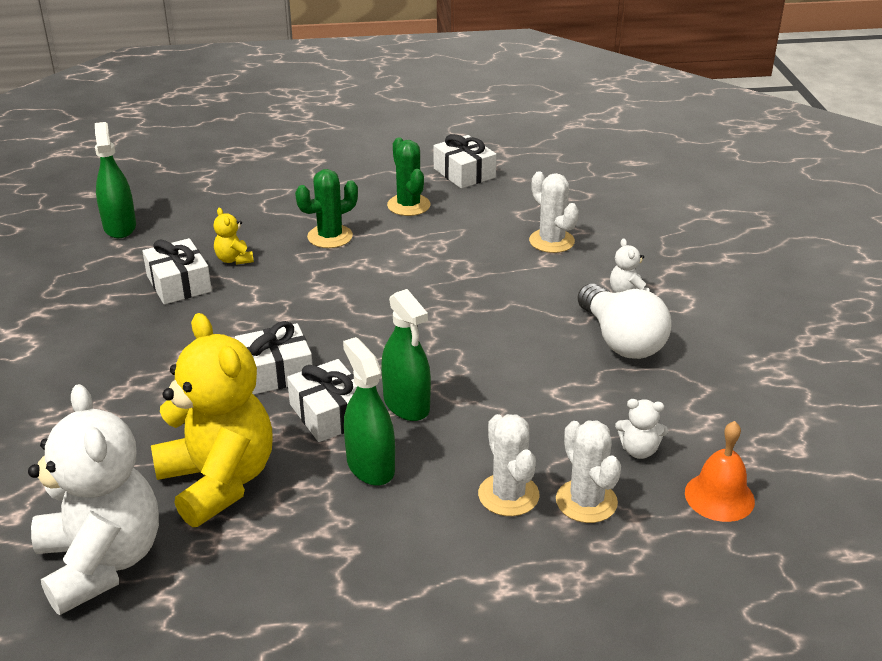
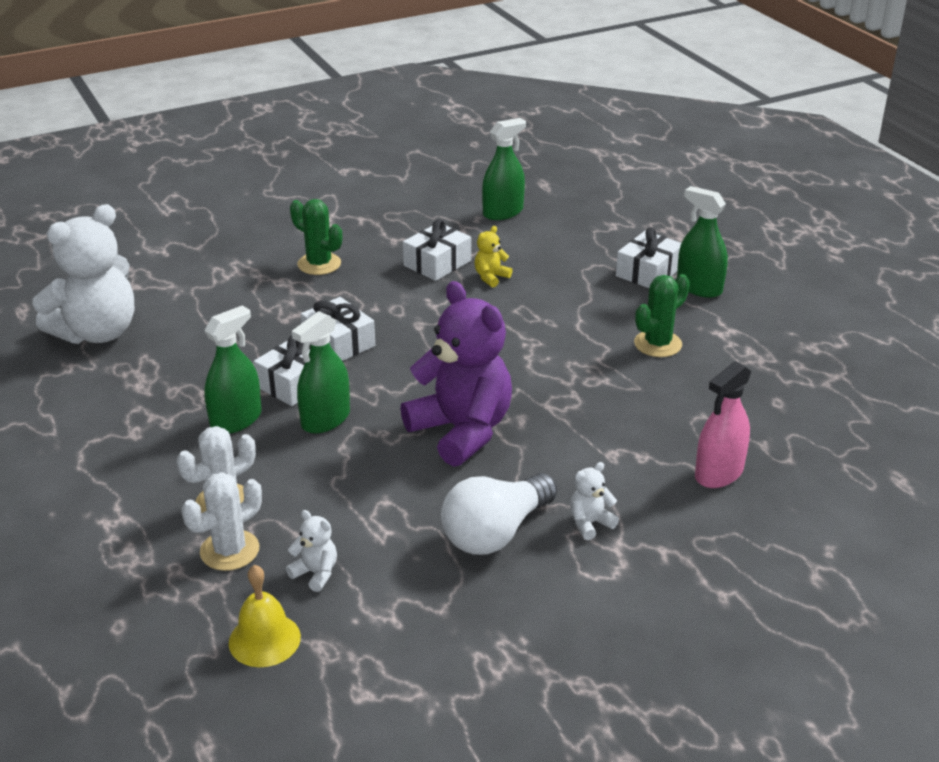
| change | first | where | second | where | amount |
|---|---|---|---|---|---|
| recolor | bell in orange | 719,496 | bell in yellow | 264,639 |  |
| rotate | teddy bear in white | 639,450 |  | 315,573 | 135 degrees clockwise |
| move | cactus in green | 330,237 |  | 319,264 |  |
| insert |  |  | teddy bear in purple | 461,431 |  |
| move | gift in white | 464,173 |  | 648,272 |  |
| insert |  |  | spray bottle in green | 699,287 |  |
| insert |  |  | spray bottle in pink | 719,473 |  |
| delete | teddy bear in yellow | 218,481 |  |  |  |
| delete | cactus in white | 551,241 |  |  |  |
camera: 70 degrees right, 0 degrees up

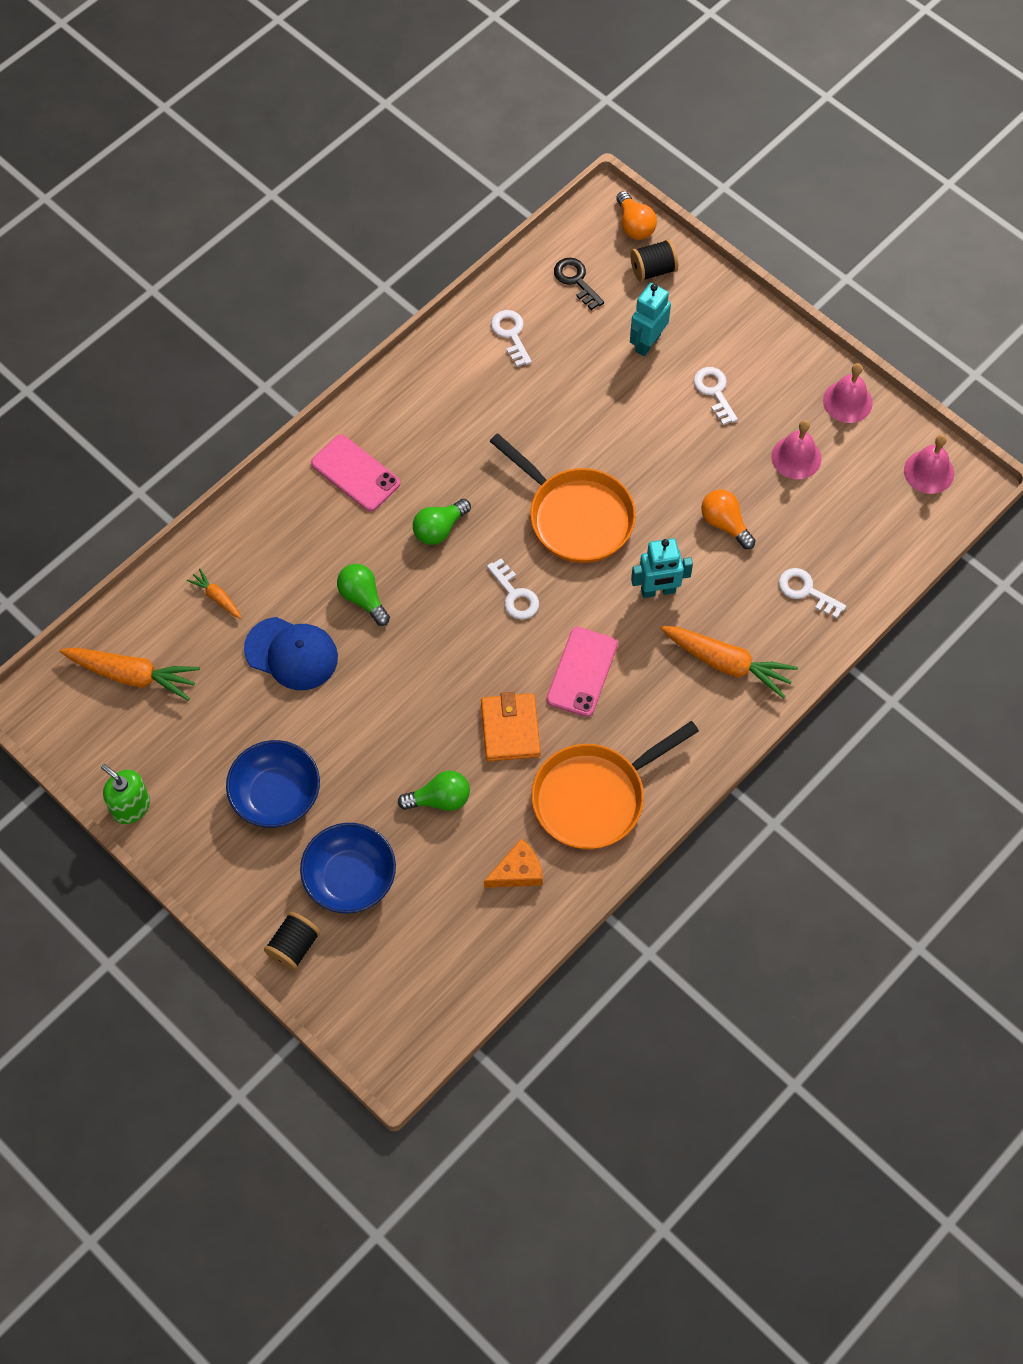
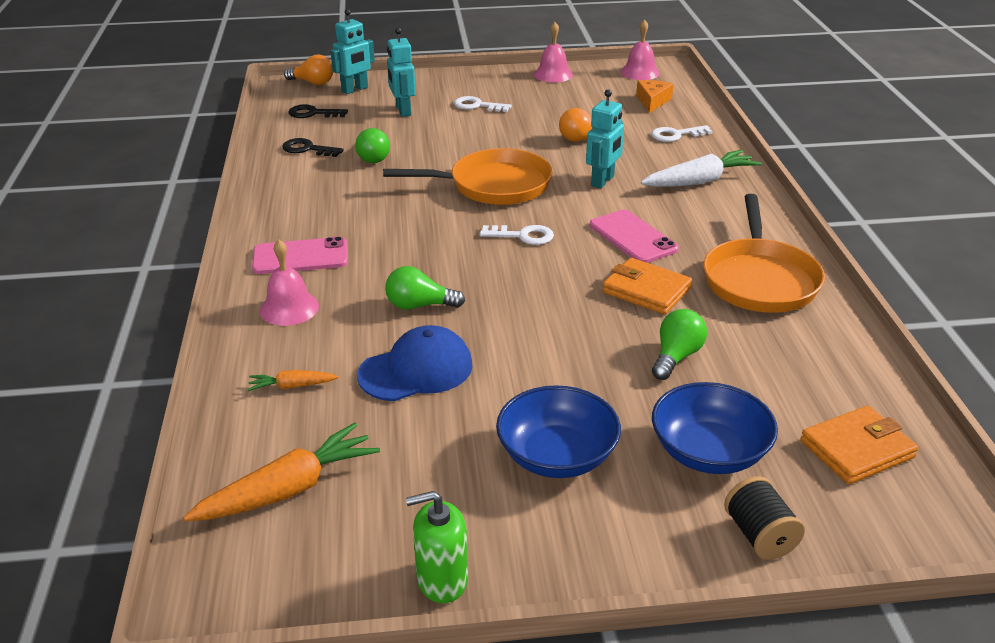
| change | first | where | second | where | amount |
|---|---|---|---|---|---|
| move | bell in pink | 796,457 |  | 289,308 |  |
| recolor | key in white | 511,334 | key in black | 307,149 |  |
| replace | spool in black | 653,270 | robot in turquoise | 355,90 |  |
| move | light bulb in green | 439,529 |  | 374,157 |  |
| move | cheese in orange | 517,871 |  | 652,101 |  |
| recolor | carrot in orange | 727,664 | carrot in white | 700,181 |  |
| insert |  |  | wallet in orange | 857,449 |  |
camera: 50 degrees left, 30 degrees down

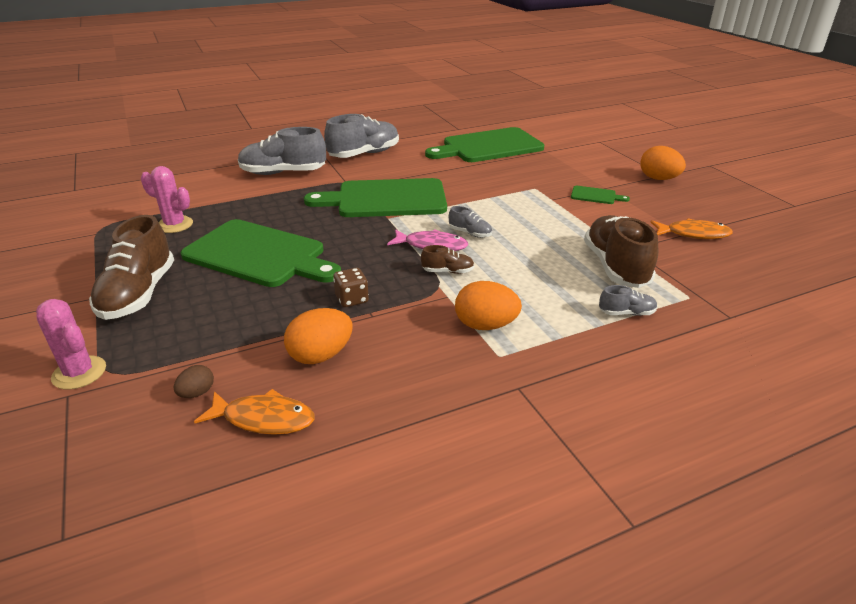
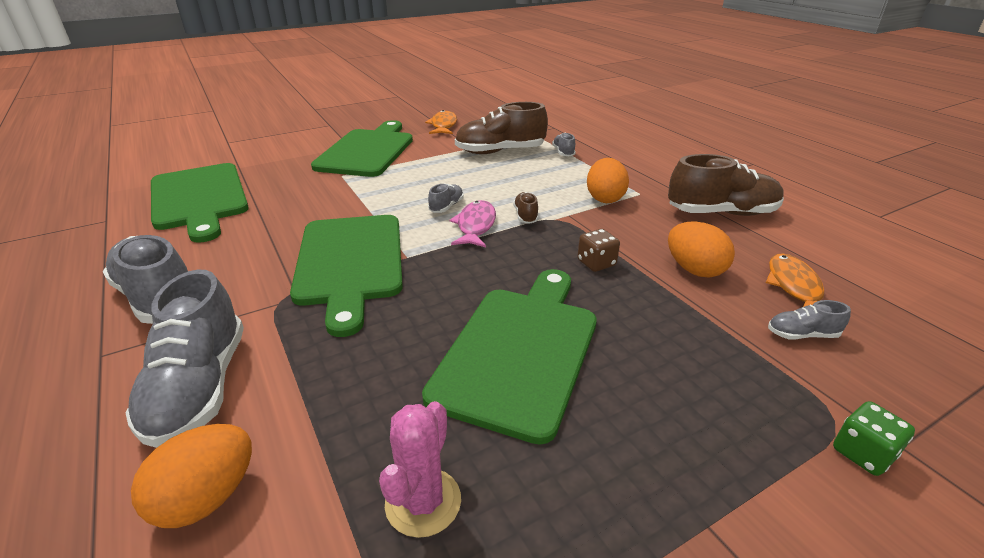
| change | first | where | second | where | amount |
|---|---|---|---|---|---|
| move | egg in orange | 658,179 |  | 207,498 |  |
| resize | cutting board in green | 595,196 |  | 367,151 | x2.46 |
| move | shoe in brown | 139,294 |  | 721,213 |  |
| replace | egg in brown | 197,393 | shoe in grey | 802,335 |  |
| replace | cactus in pink | 79,373 | dice in green | 862,453 |  |
camera: 95 degrees left, 0 degrees up

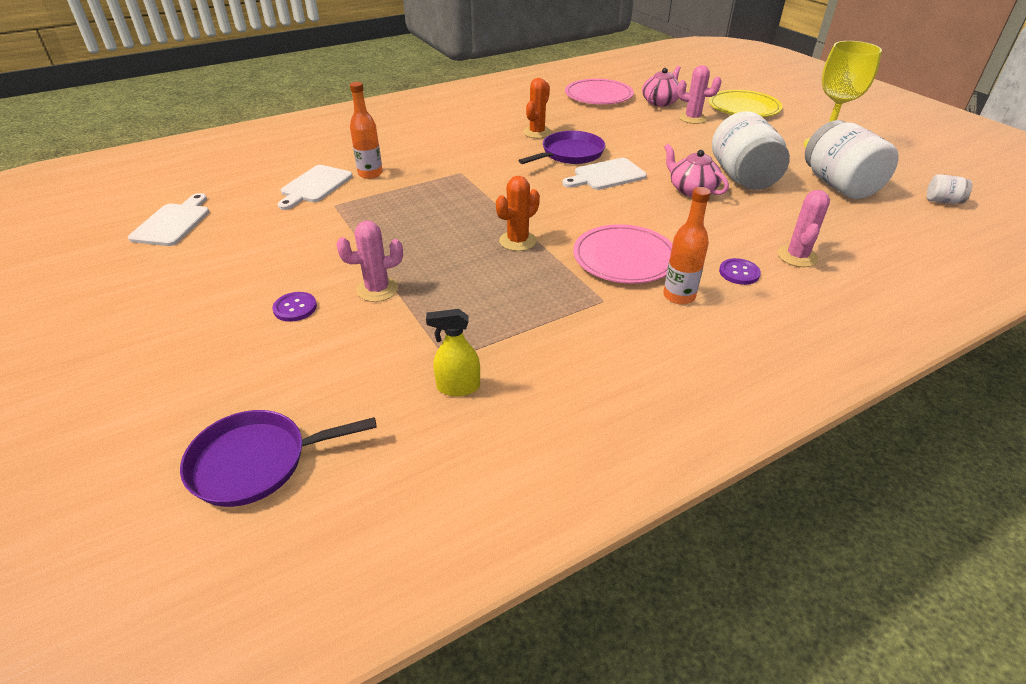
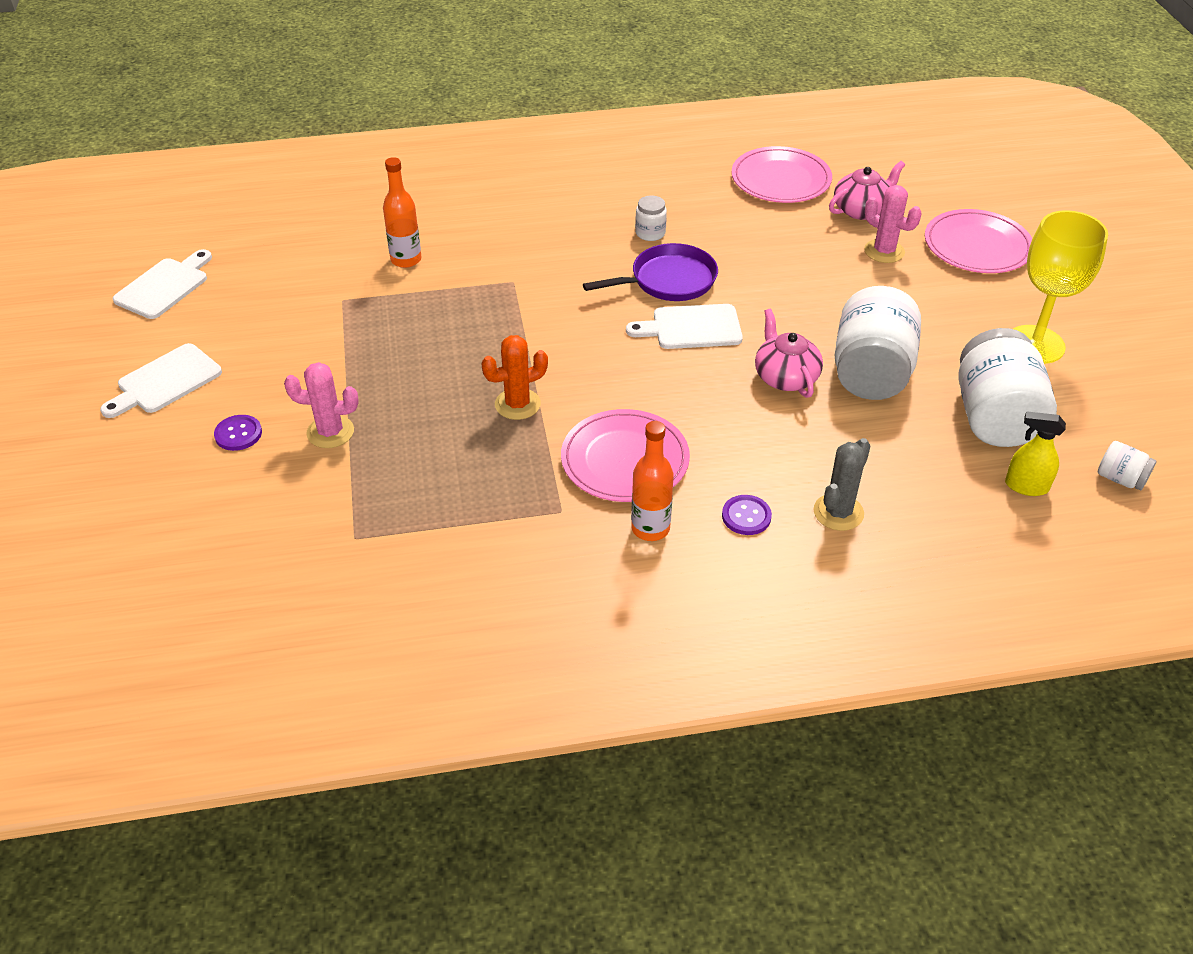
| change | first | where | second | where | amount |
|---|---|---|---|---|---|
| move | cutting board in white | 315,186 |  | 165,381 |  |
| replace | cactus in orange | 537,132 | jar in white | 650,233 |  |
| recolor | cactus in pink | 797,256 | cactus in grey | 838,512 |  |
| recolor | plate in yellow | 743,108 | plate in pink | 977,246 |  |
| move | spray bottle in yellow | 458,387 |  | 1026,486 |  |
| delete | pan in purple | 256,462 |  |  |  |
camera: 20 degrees right, 5 degrees up

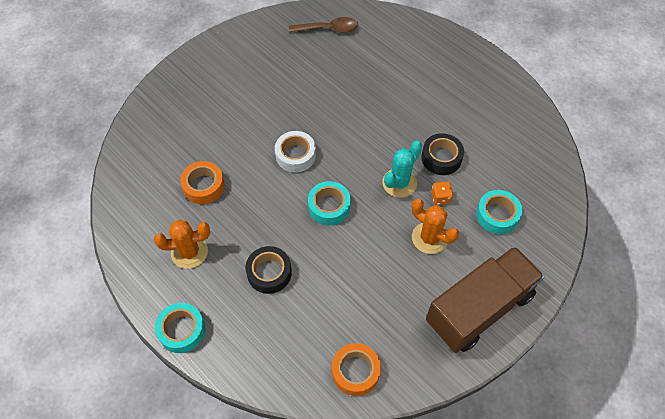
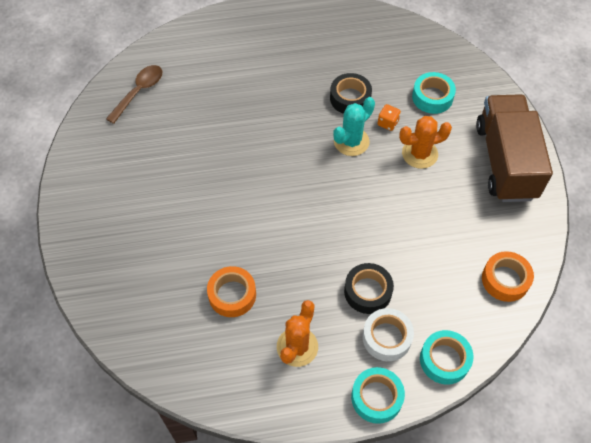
| change | first | where | second | where | amount |
|---|---|---|---|---|---|
| rotate | cactus in turquoise | 399,183 |  | 351,141 | 60 degrees clockwise |
| move | tape in white | 295,155 |  | 386,337 |  |
| move | tape in turquoise | 329,207 |  | 444,360 |  |
camera: 55 degrees left, 0 degrees up

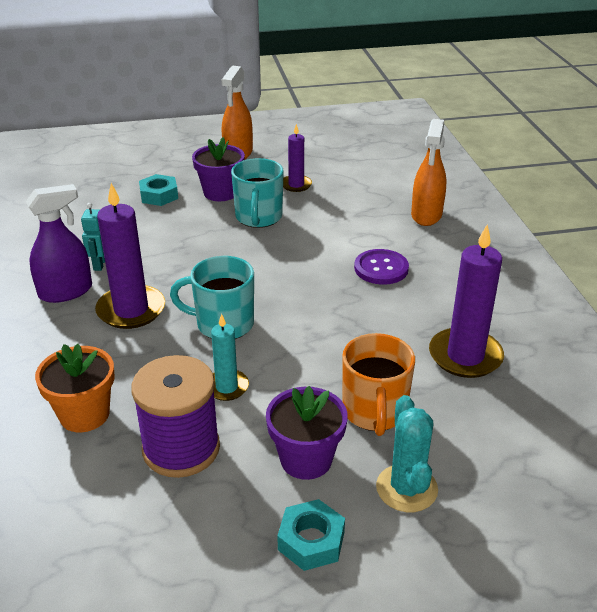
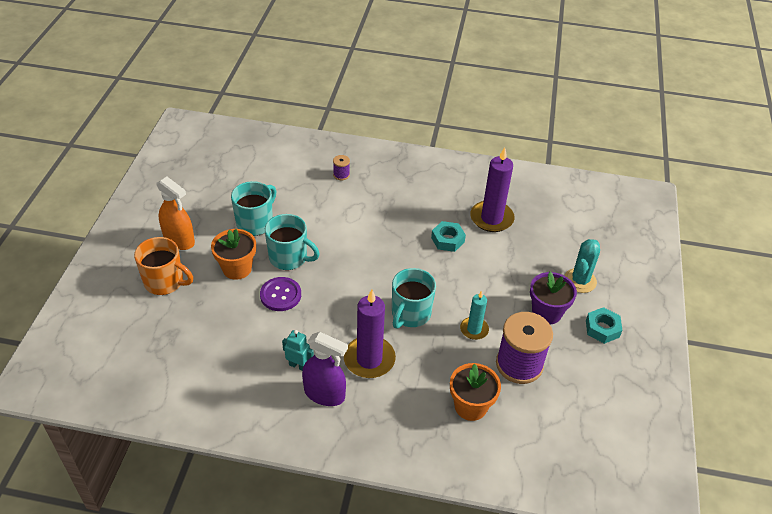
| change | first | where | second | where | amount |
|---|---|---|---|---|---|
| move | mug in orange | 374,412 |  | 165,282 |  |
| recolor | flower pot in purple | 220,193 | flower pot in orange | 237,268 |  |
| replace | candle in purple | 296,185 | mug in turquoise | 255,223 |  |
| move | button in purple | 381,268 |  | 280,295 |  |
| rotate | spray bottle in purple | 66,291 |  | 324,394 | 120 degrees clockwise |
| replace | spray bottle in orange | 426,215 | spool in purple | 341,175 |  |
| move | nut in turquoise | 159,195 |  | 447,240 |  |
| rotate | cactus in turquoise | 406,488 |  | 580,281 | 75 degrees counterclockwise |
camera: 70 degrees left, 10 degrees up

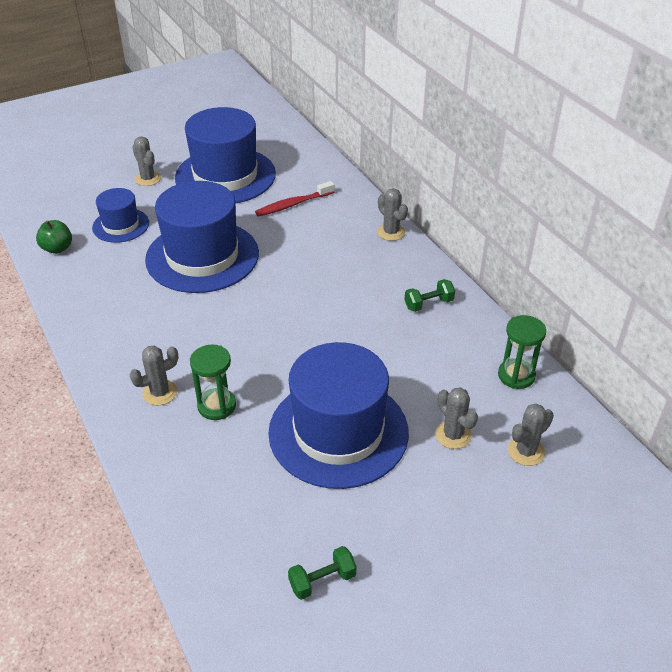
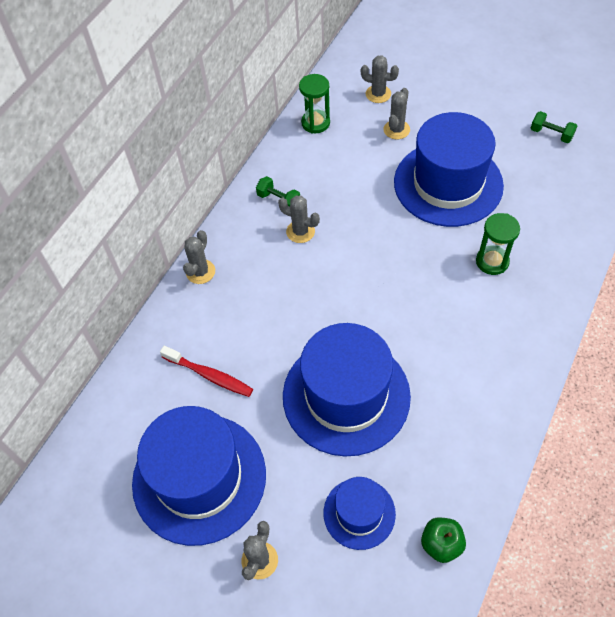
| change | first | where | second | where | amount |
|---|---|---|---|---|---|
| move | cactus in grey | 160,393 |  | 300,231 |  |
camera: 120 degrees left, 15 degrees up

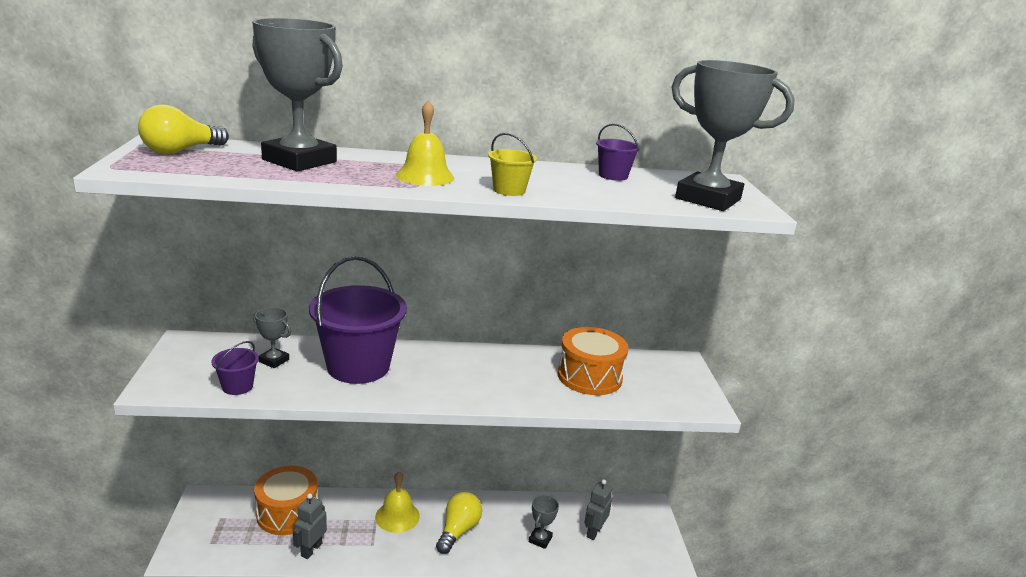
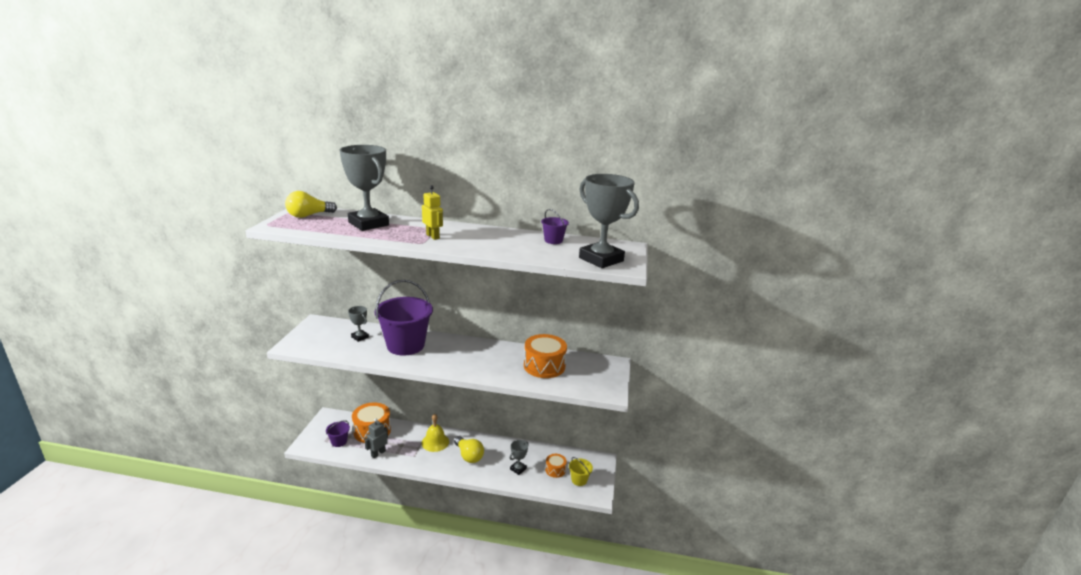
| change | first | where | second | where | amount |
|---|---|---|---|---|---|
| move | bucket in purple | 237,386 |  | 339,442 |  |
| replace | bell in yellow | 425,176 | robot in yellow | 433,236 |  |
| rotate | light bulb in yellow | 458,530 |  | 469,456 | 105 degrees clockwise |
| replace | robot in grey | 594,532 | drum in orange | 555,470 |  |
| move | bucket in yellow | 509,190 |  | 579,480 |  |
camera: 15 degrees right, 0 degrees up

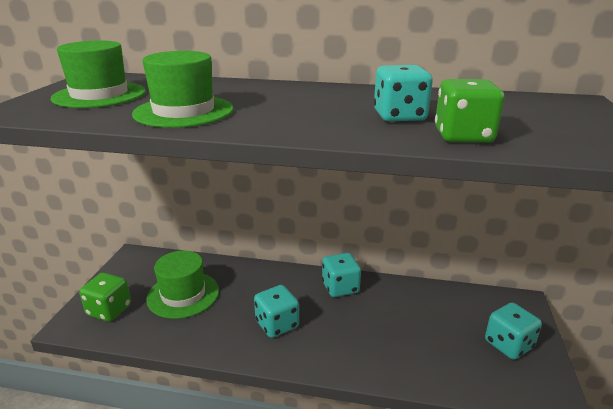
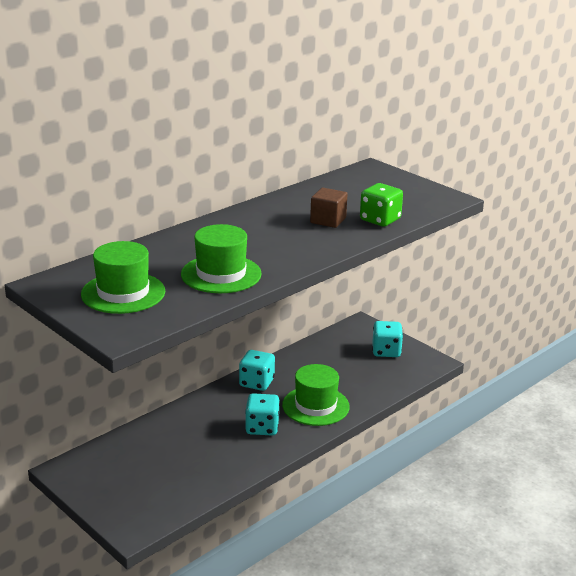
| change | first | where | second | where | amount |
|---|---|---|---|---|---|
| move | hat in green | 183,294 |  | 315,406 |  |
| replace | dice in turquoise | 399,116 | cube in brown | 328,220 |  |
| delete | dice in green | 109,310 |  |  |  |
camera: 55 degrees left, 0 degrees up

